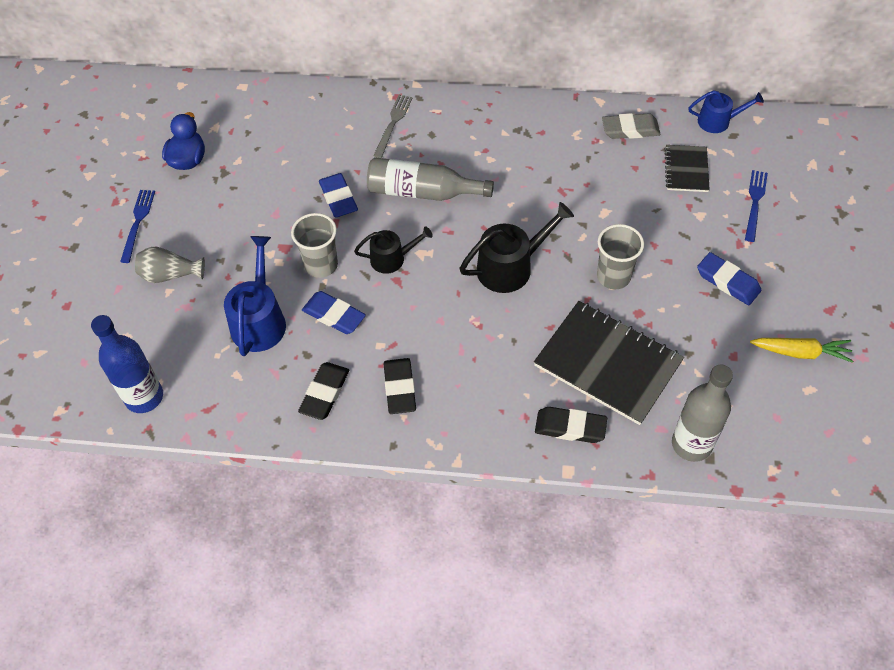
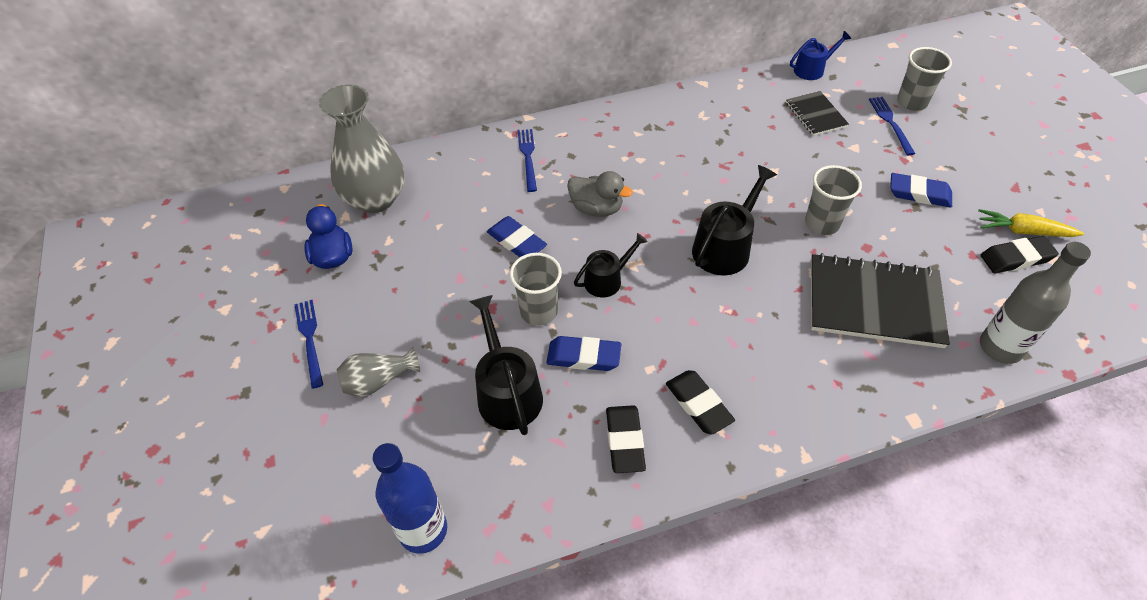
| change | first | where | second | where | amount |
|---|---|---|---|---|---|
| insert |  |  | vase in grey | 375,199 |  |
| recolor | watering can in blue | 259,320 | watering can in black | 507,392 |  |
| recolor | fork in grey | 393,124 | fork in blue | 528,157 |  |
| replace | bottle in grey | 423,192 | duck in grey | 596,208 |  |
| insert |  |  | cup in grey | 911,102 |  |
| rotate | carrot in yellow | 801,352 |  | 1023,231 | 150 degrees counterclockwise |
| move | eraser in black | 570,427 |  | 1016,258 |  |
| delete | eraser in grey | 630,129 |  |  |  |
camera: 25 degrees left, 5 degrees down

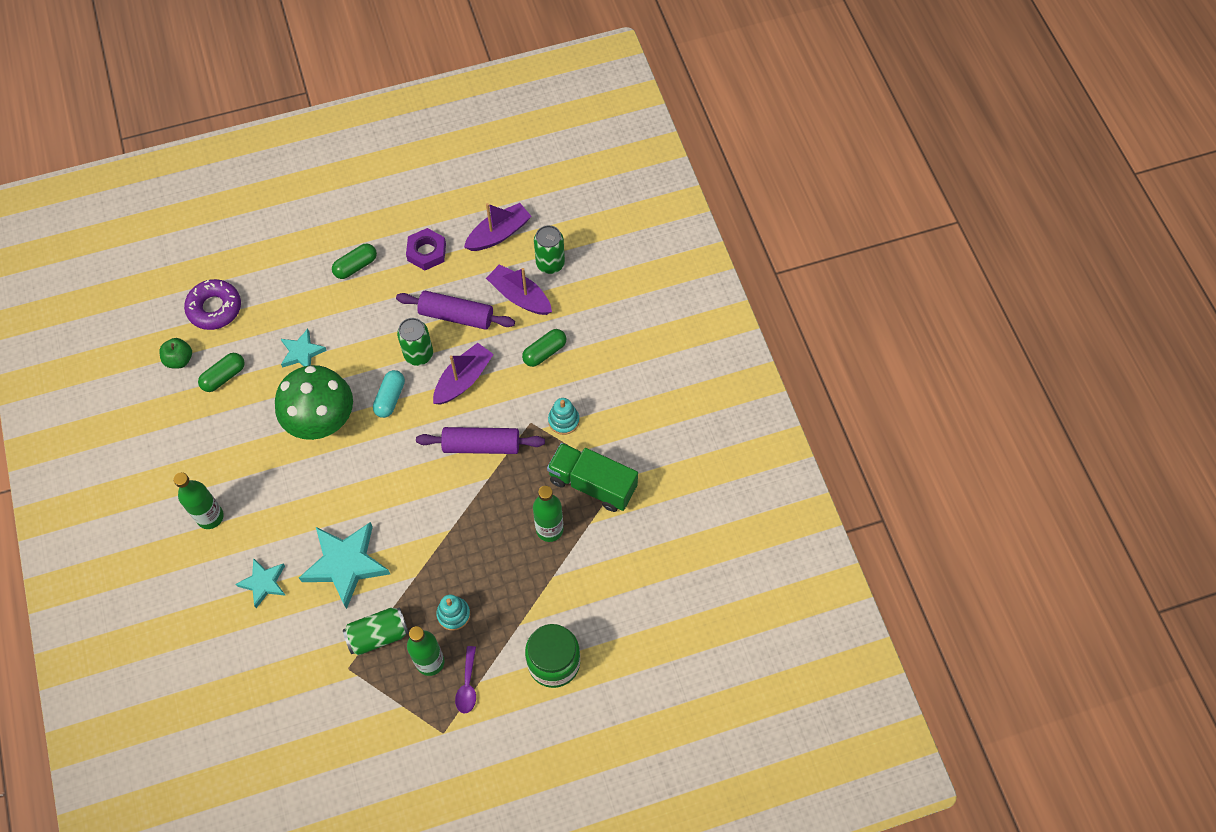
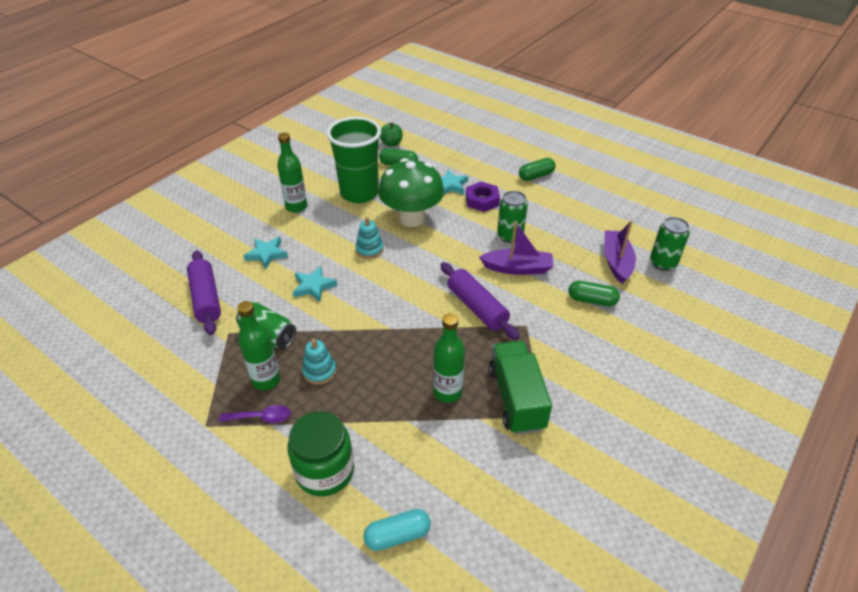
| change | first | where | second | where | amount |
|---|---|---|---|---|---|
| move | rolling pin in purple | 456,316 |  | 206,298 |  |
| rotate | spoon in purple | 467,685 |  | 261,417 | 150 degrees counterclockwise |
| resize | star in turquoise | 346,564 |  | 313,286 | x0.57 |
| insert |  |  | cup in green | 359,193 |  |
| move | stacking toy in turquoise | 563,420 |  | 369,249 |  |
| move | capsule in turquoise | 390,398 |  | 397,535 |  |
| move | nut in purple | 426,252 |  | 482,200 |  |
| rotate | capsule in green | 356,266 |  | 536,176 | 45 degrees counterclockwise |
| delete | donut in purple | 214,308 |  |  |  |
| delete | boat in purple | 498,234 |  |  |  |
camera: 55 degrees right, 20 degrees down

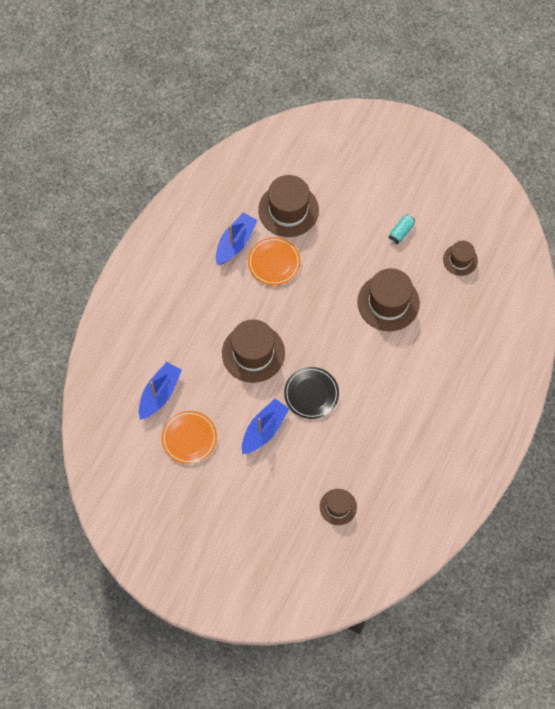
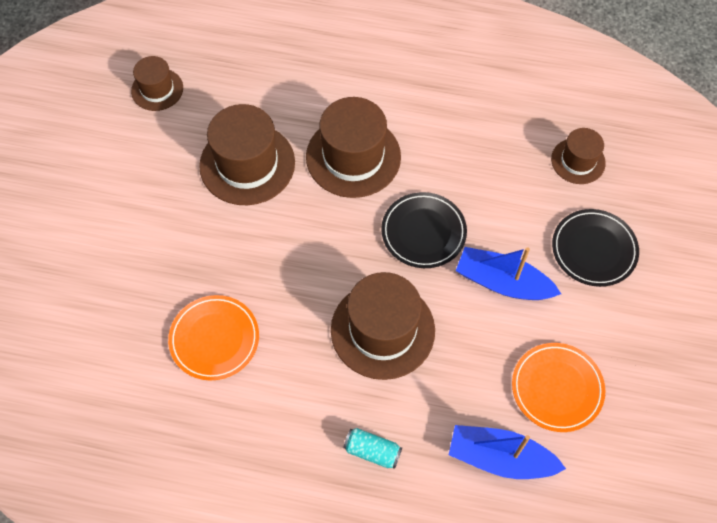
| change | first | where | second | where | amount |
|---|---|---|---|---|---|
| move | hat in brown | 288,210 |  | 353,157 |  |
| move | can in turquoise | 401,232 |  | 372,451 |  |
| insert |  |  | plate in black | 594,249 |  |
| delete | boat in blue | 235,243 |  |  |  |
camera: 105 degrees left, 5 degrees down

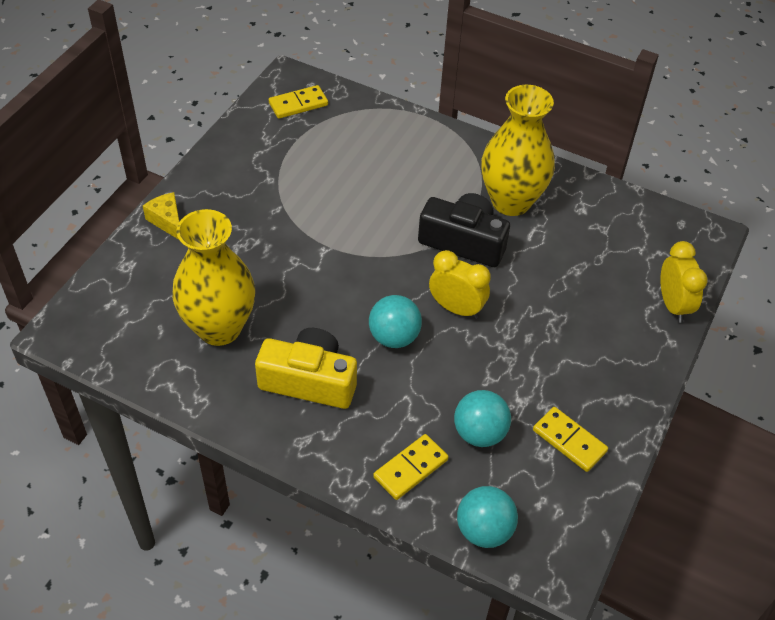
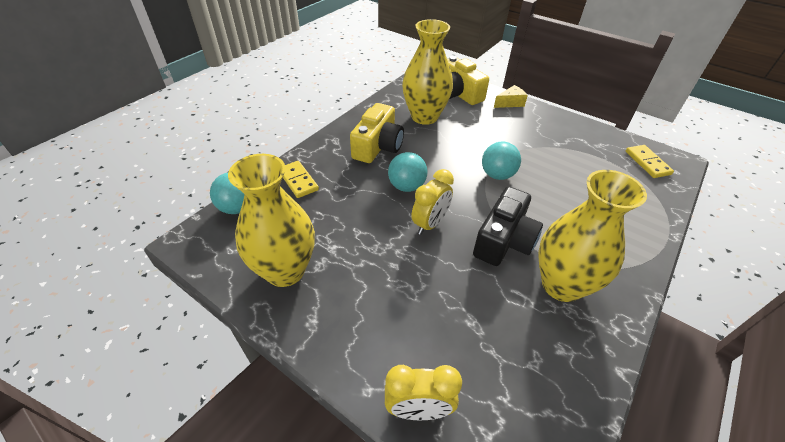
| change | first | where | second | where | amount |
|---|---|---|---|---|---|
| replace | domino in yellow | 569,441 | vase in yellow | 285,270 |  |
| insert |  |  | camera in yellow | 458,94 |  |
| move | ball in turquoise | 479,433 |  | 497,175 |  |
camera: 100 degrees right, 5 degrees down

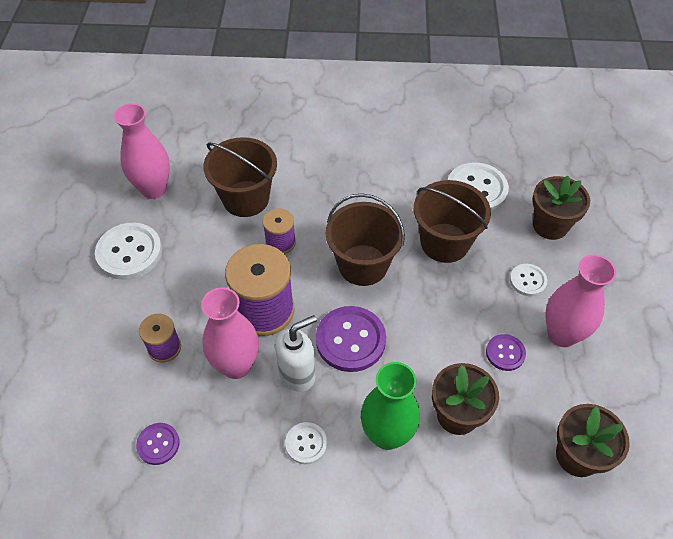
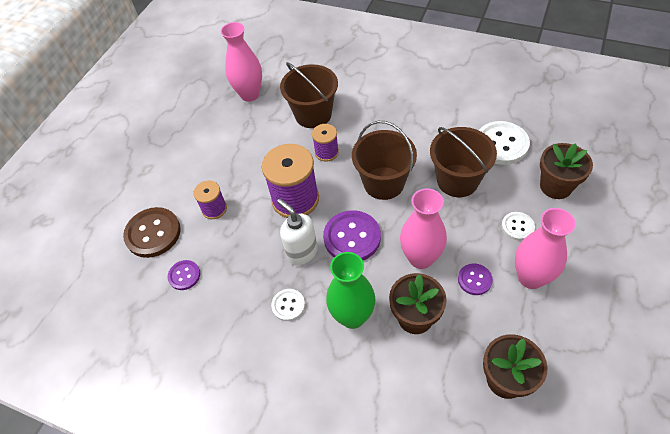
| change | first | where | second | where | amount |
|---|---|---|---|---|---|
| insert |  |  | button in brown | 153,233 |  |
| rotate | soap dispenser in white | 297,374 |  | 302,252 | 120 degrees counterclockwise |
| move | vase in pink | 236,365 |  | 420,258 |  |
| delete | button in white | 129,252 |  |  |  |
camera: 25 degrees right, 0 degrees up

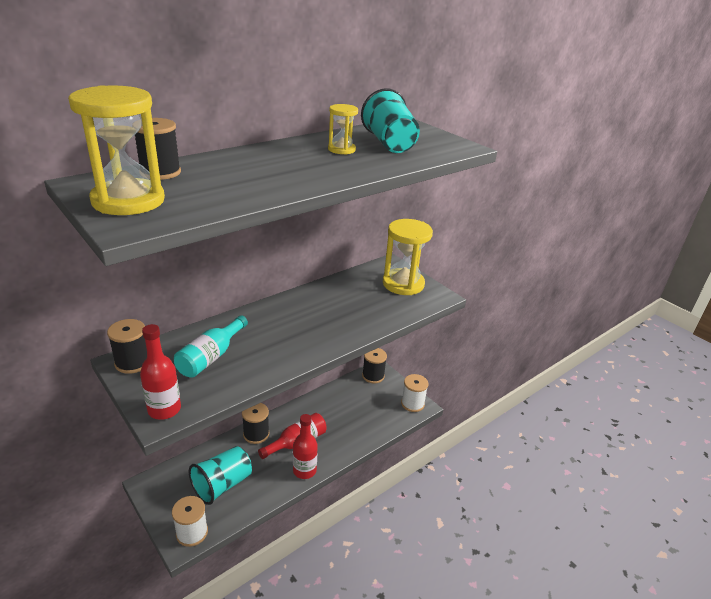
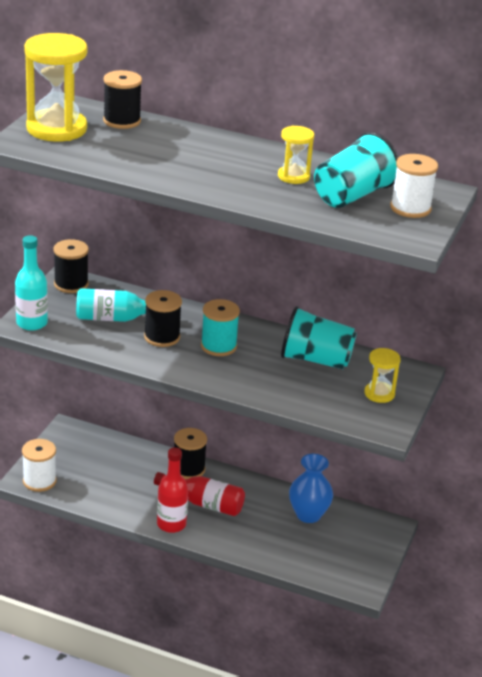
| change | first | where | second | where | amount |
|---|---|---|---|---|---|
| recolor | bottle in red | 164,409 | bottle in turquoise | 32,323 |  |
| move | spool in black | 373,376 |  | 162,337 |  |
| insert |  |  | spool in turquoise | 218,346 |  |
| move | cup in turquoise | 222,485 |  | 316,360 |  |
| insert |  |  | vase in blue | 308,515 |  |
| resize | hourglass in yellow | 403,284 |  | 379,394 | x0.52 |
| move | spool in white | 412,403 |  | 410,208 |  |
camera: 60 degrees right, 0 degrees up

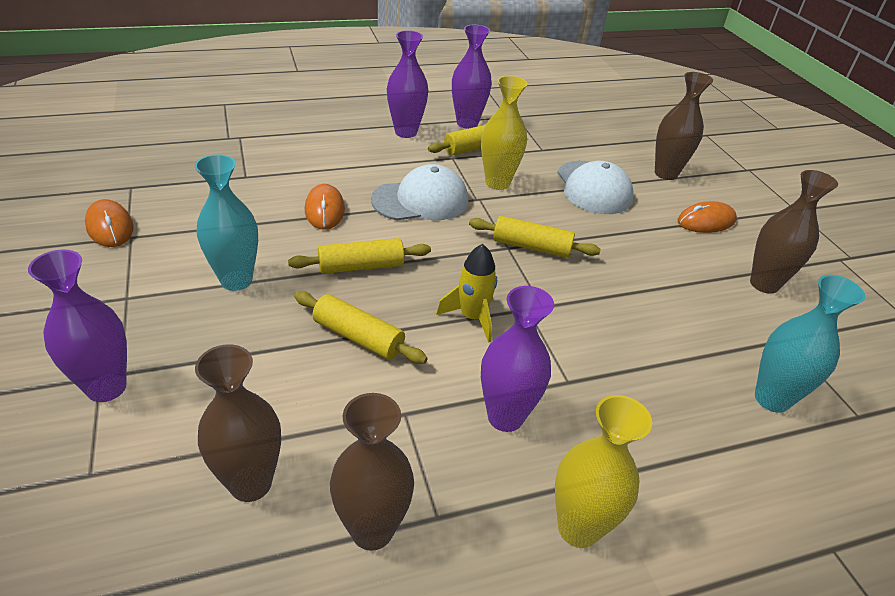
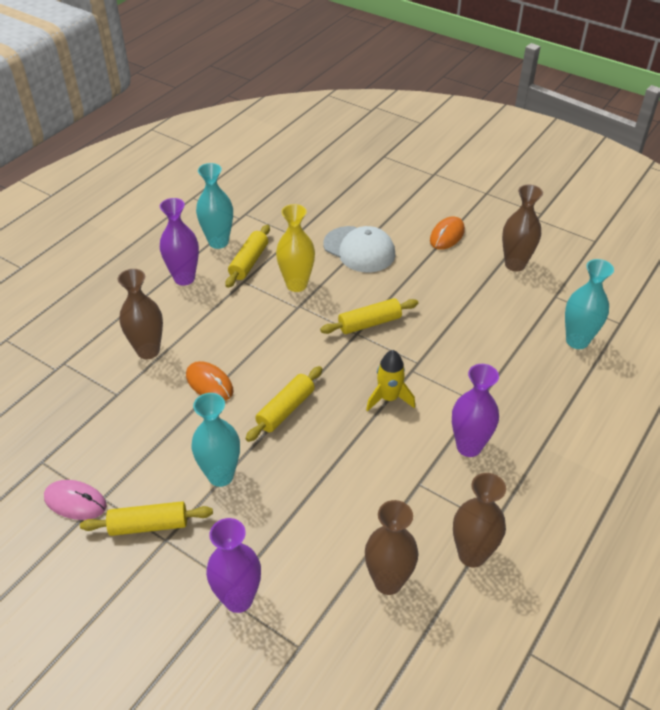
| change | first | where | second | where | amount |
|---|---|---|---|---|---|
| recolor | mouse in orange | 110,226 | mouse in pink | 75,501 |  |
| move | rolling pin in yellow | 358,337 |  | 149,525 |  |
| move | vase in brown | 666,173 |  | 148,351 |  |
| recolor | vase in purple | 467,123 | vase in turquoise | 218,242 |  |
| delete | cap in white | 421,200 |  |  |  |
| delete | vase in yellow | 578,528 |  |  |  |
camera: 35 degrees left, 5 degrees up

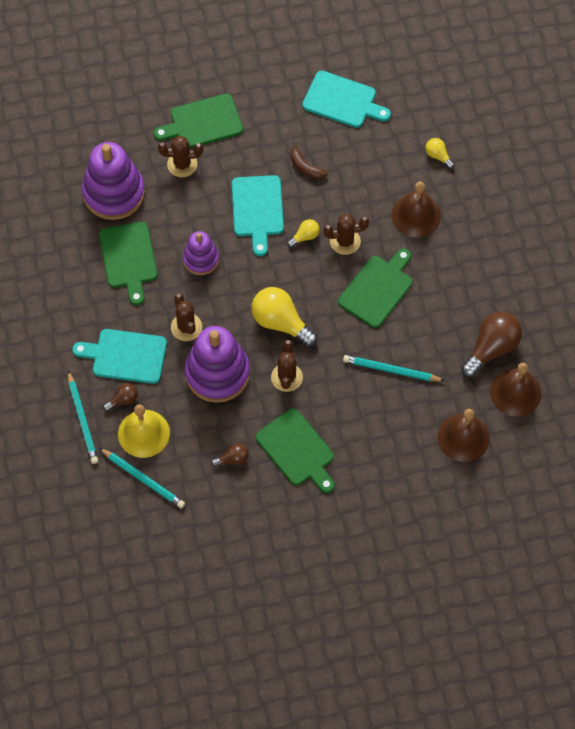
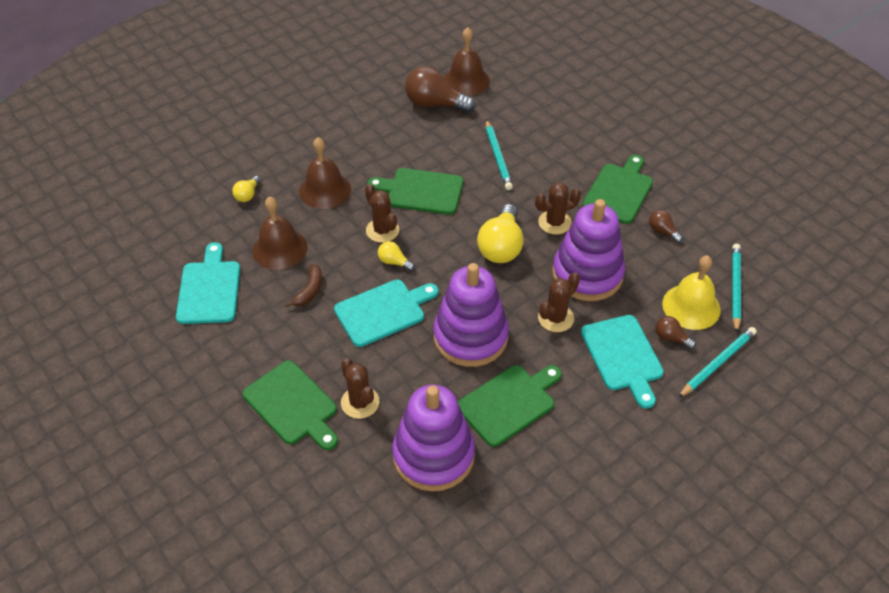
| change | first | where | second | where | amount |
|---|---|---|---|---|---|
| move | bell in brown | 463,437 |  | 280,248 |  |
| resize | stacking toy in purple | 201,259 |  | 470,337 | x1.74 |
camera: 115 degrees left, 15 degrees down

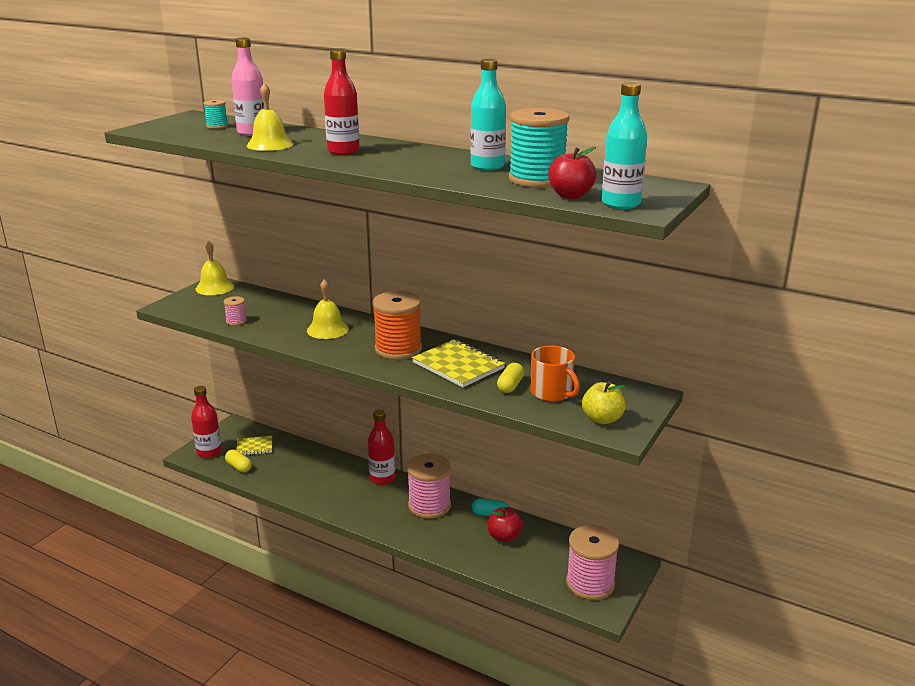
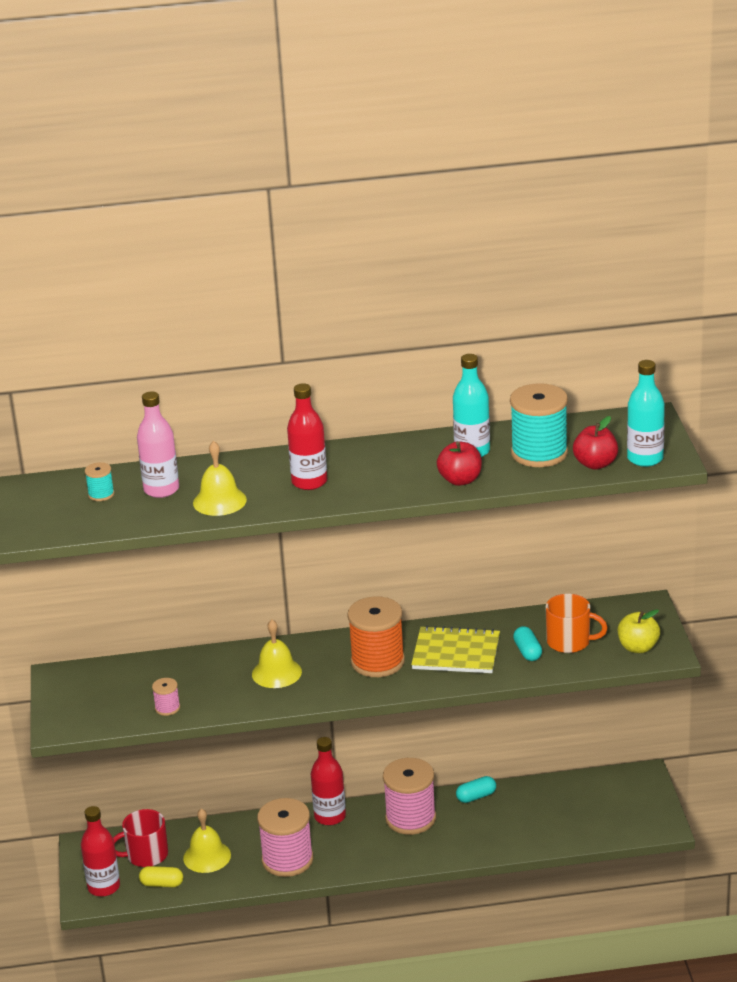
| change | first | where | second | where | amount |
|---|---|---|---|---|---|
| replace | notebook in yellow | 254,447 | mug in red | 146,855 |  |
| move | bell in yellow | 214,287 |  | 207,856 |  |
| move | spool in pink | 590,583 |  | 287,860 |  |
| move | apple in red | 504,537 |  | 460,480 |  |
| recolor | capsule in yellow | 510,386 | capsule in turquoise | 527,652 |  |
camera: 35 degrees left, 5 degrees up

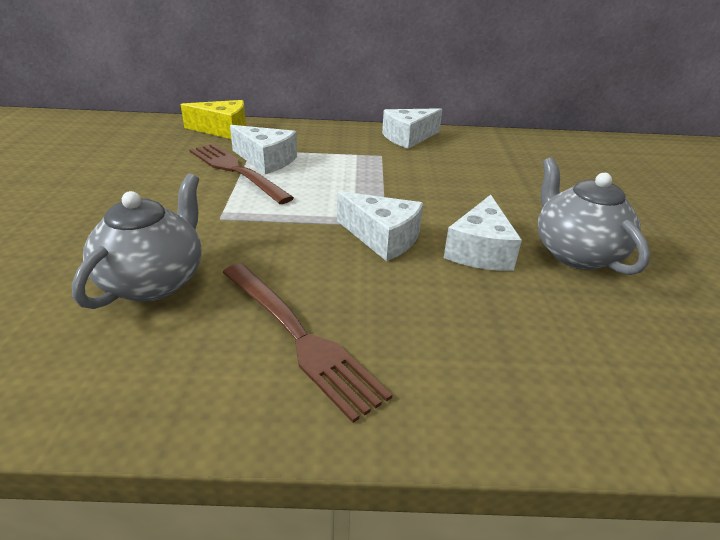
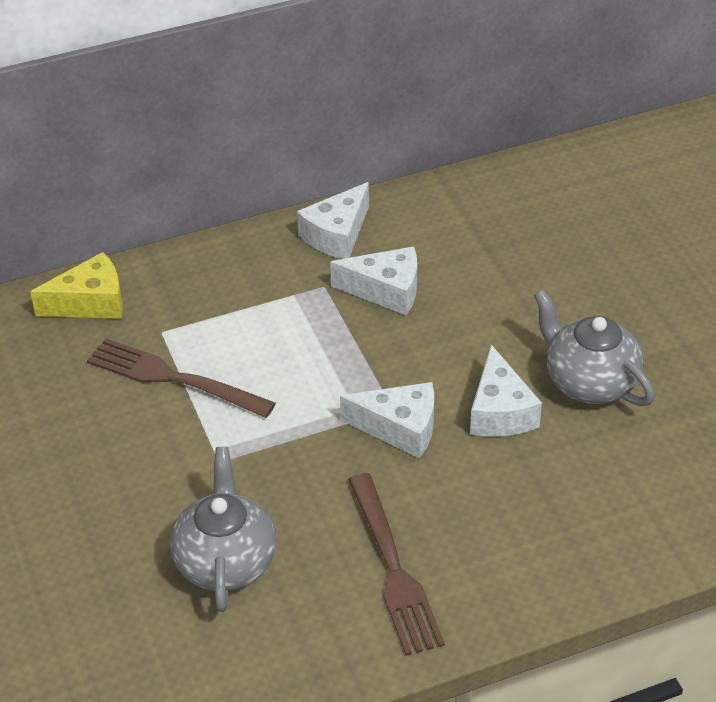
| change | first | where | second | where | amount |
|---|---|---|---|---|---|
| move | cheese in white | 266,160 |  | 386,290 |  |
| rotate | fork in brown | 299,336 |  | 393,568 | 45 degrees clockwise |
camera: 20 degrees left, 10 degrees up

